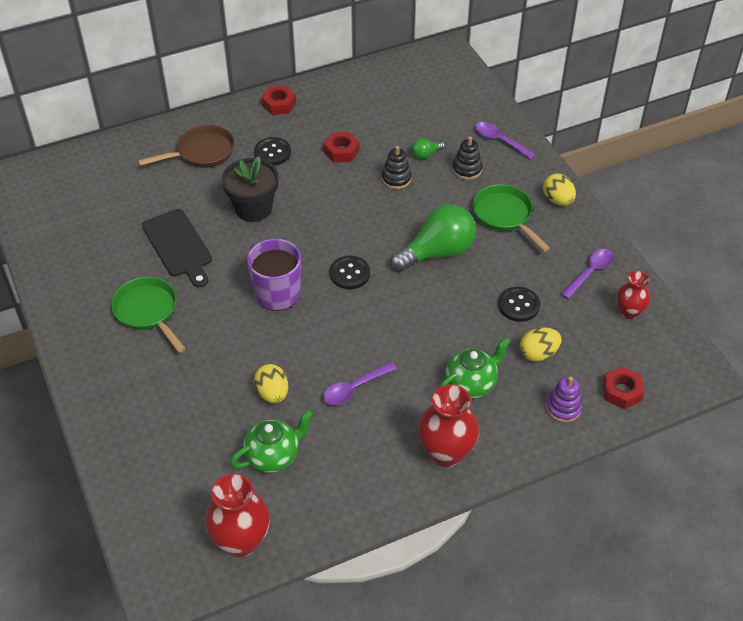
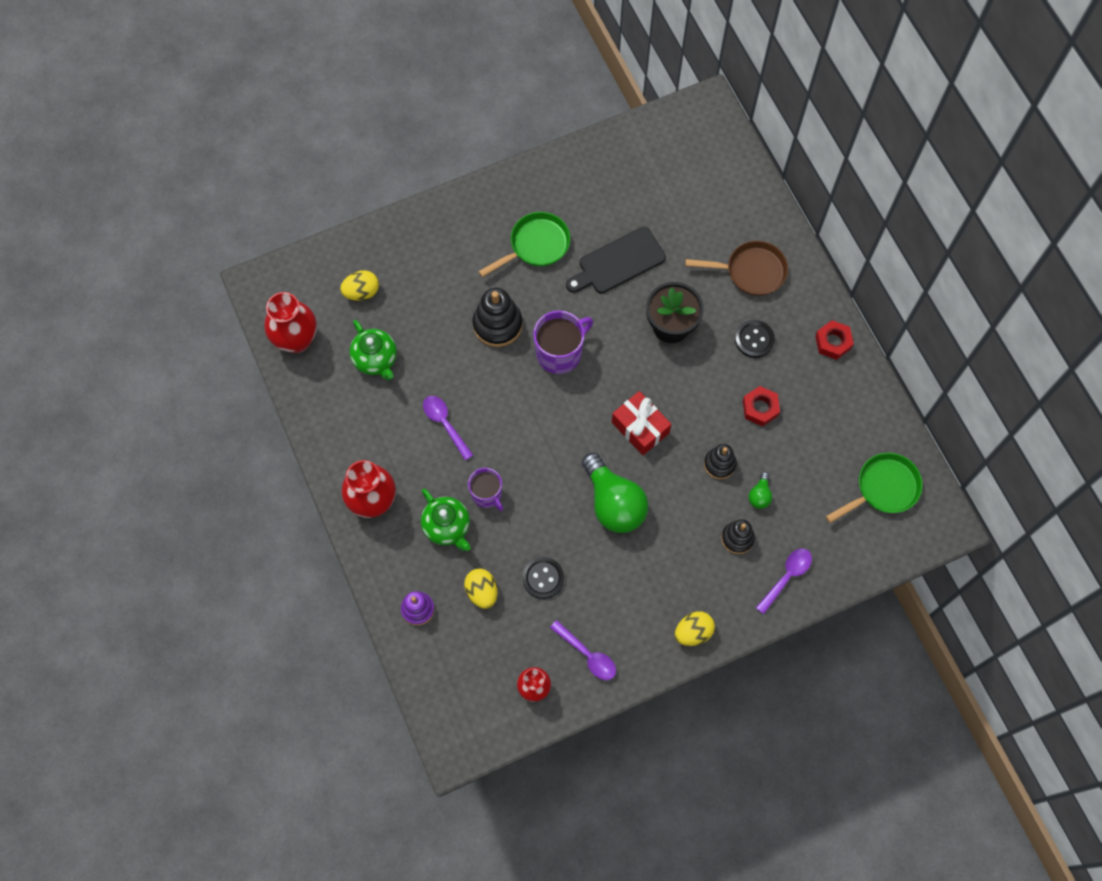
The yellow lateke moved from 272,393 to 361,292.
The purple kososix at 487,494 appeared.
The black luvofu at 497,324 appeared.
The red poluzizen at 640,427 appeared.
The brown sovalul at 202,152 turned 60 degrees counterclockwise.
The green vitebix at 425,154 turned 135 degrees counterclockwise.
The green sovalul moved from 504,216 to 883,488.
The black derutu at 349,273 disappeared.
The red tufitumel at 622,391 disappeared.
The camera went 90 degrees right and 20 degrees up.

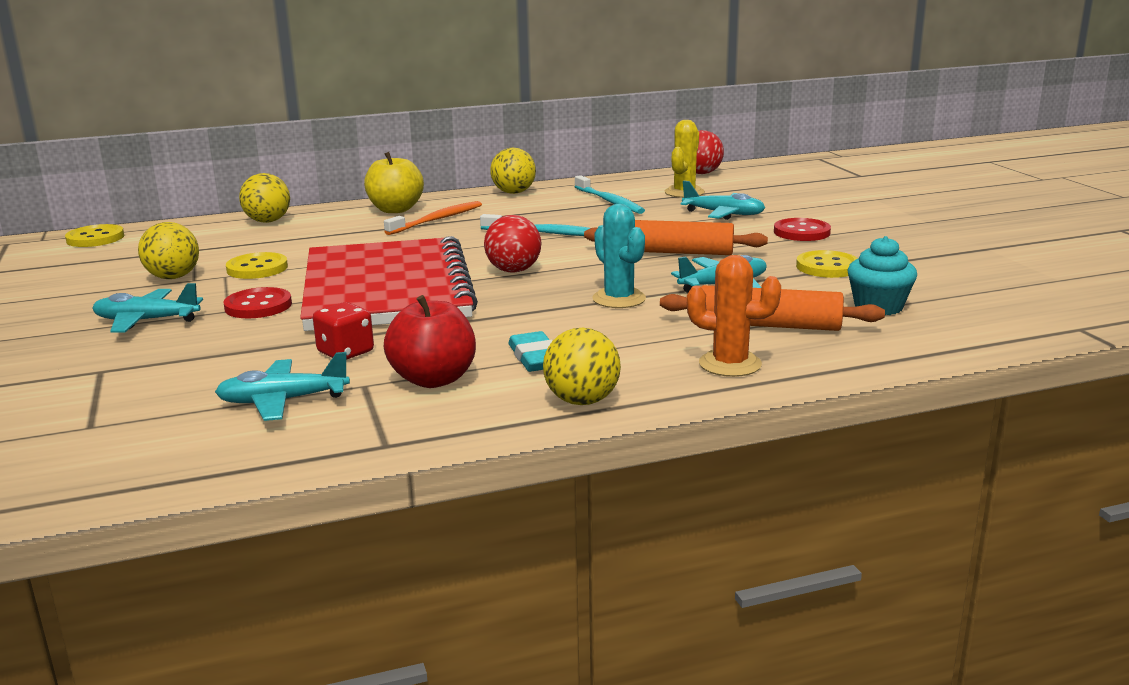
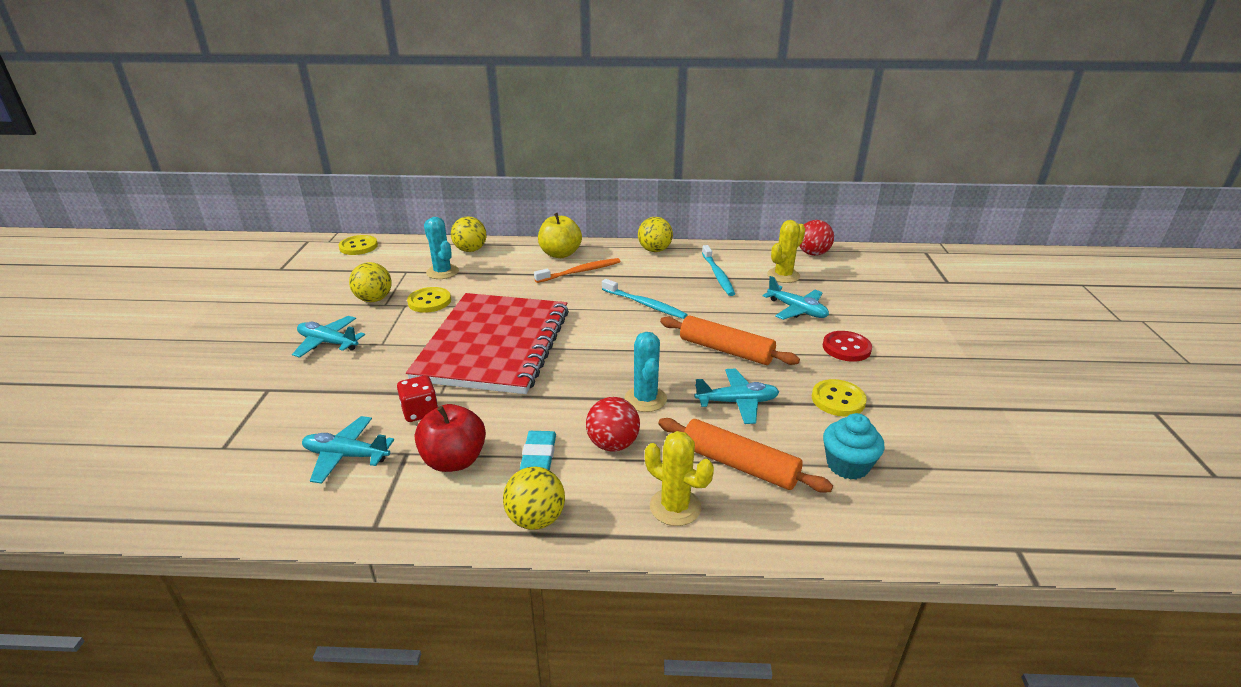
The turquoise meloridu at 442,272 appeared.
The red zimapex moved from 513,271 to 613,444.
The orange meloridu at 730,364 became the yellow meloridu at 675,507.
The red derutu at 258,306 disappeared.
The camera went 20 degrees right and 10 degrees up.

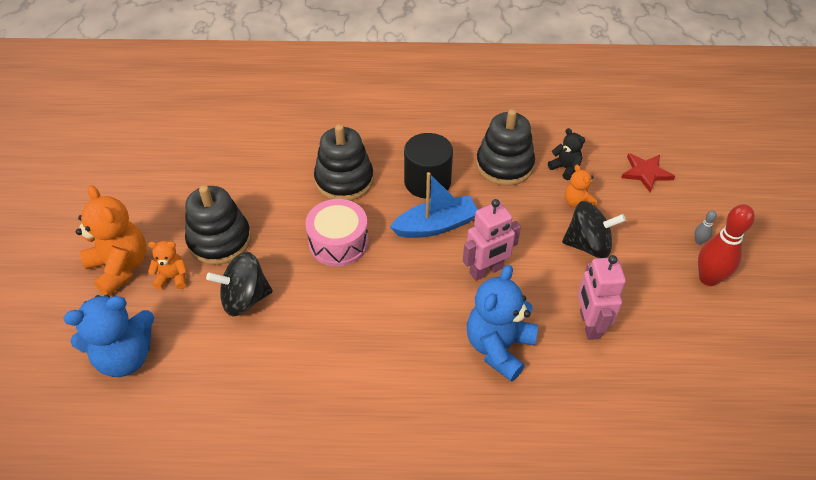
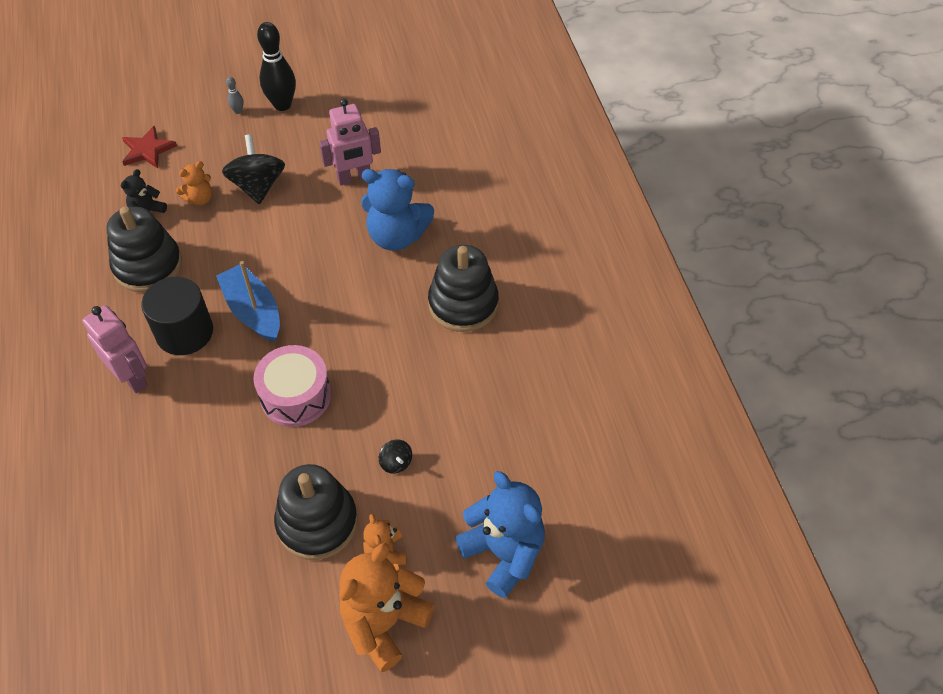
The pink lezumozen moved from 486,271 to 132,378.
The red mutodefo at 708,278 became the black mutodefo at 282,105.
The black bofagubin at 245,299 changed to 0.47 times the size.
The black luvofu moved from 344,180 to 463,304.
The camera went 105 degrees left and 5 degrees up.

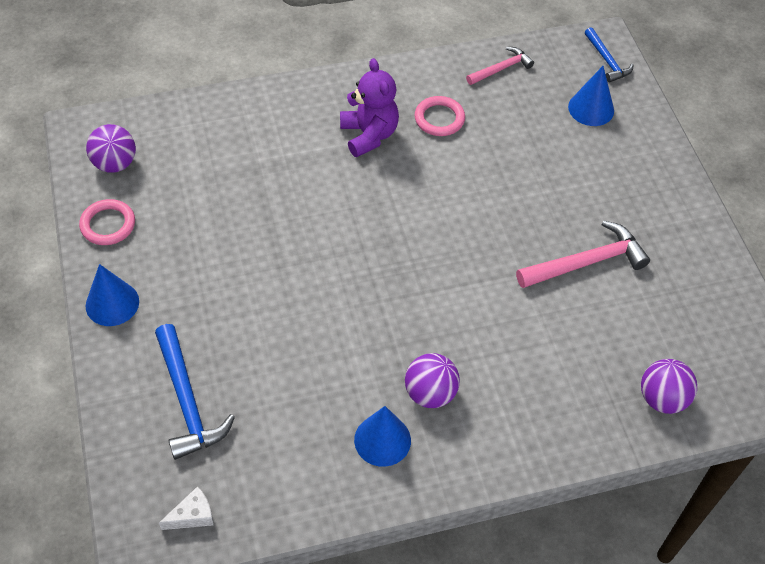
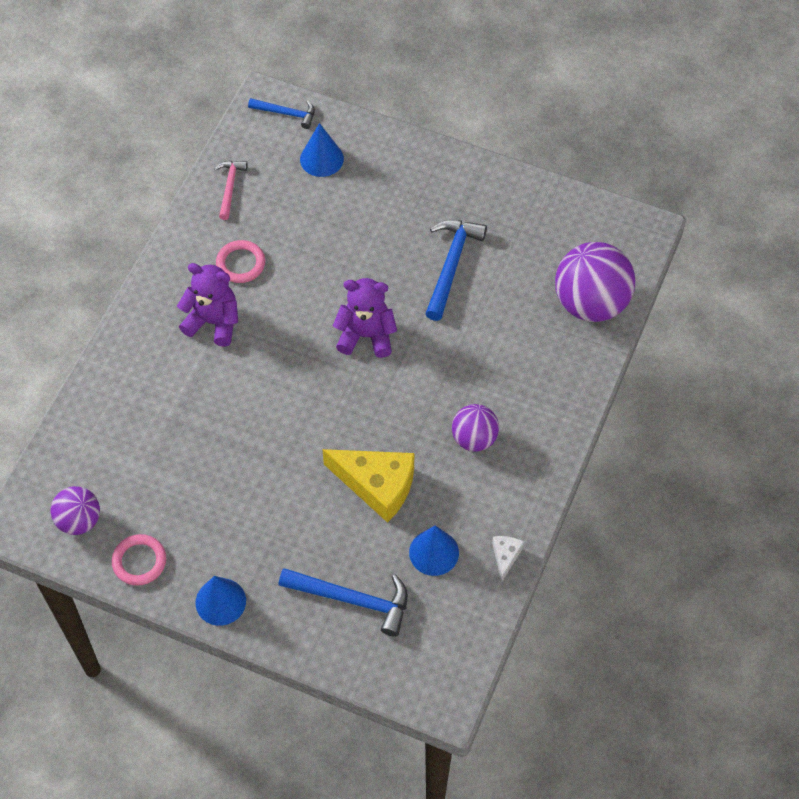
The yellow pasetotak at 377,485 appeared.
The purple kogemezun at 366,335 appeared.
The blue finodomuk moved from 382,440 to 434,552.
The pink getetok at 586,262 became the blue getetok at 451,265.
The white pasetotak moved from 192,515 to 505,556.
The purple zimapex at 662,398 changed to 1.75 times the size.
The camera went 50 degrees left and 5 degrees up.

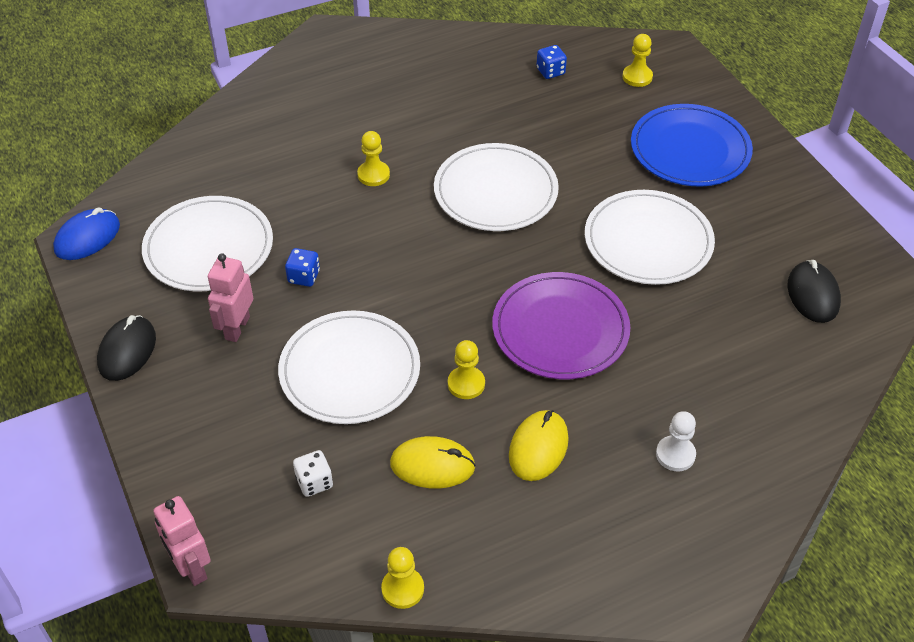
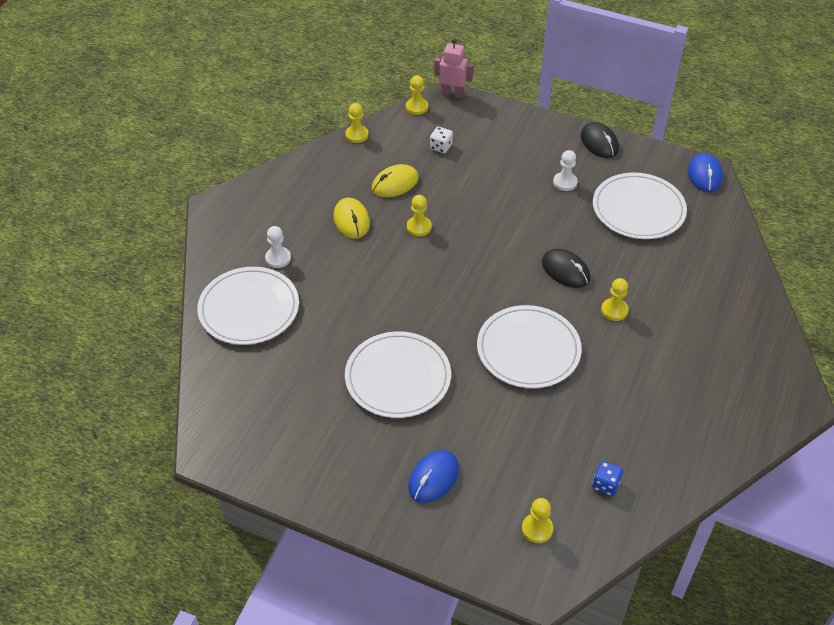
The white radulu moved from 350,371 to 249,308.
The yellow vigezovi at 417,107 appeared.
The blue radulu at 690,149 was replaced by the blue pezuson at 433,478.
The black pezuson moved from 813,294 to 565,270.
The pink lezumozen at 237,328 was replaced by the white vigezovi at 565,182.
The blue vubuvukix at 304,277 disappeared.
The purple radulu at 560,329 disappeared.
The camera went 140 degrees right and 0 degrees up.

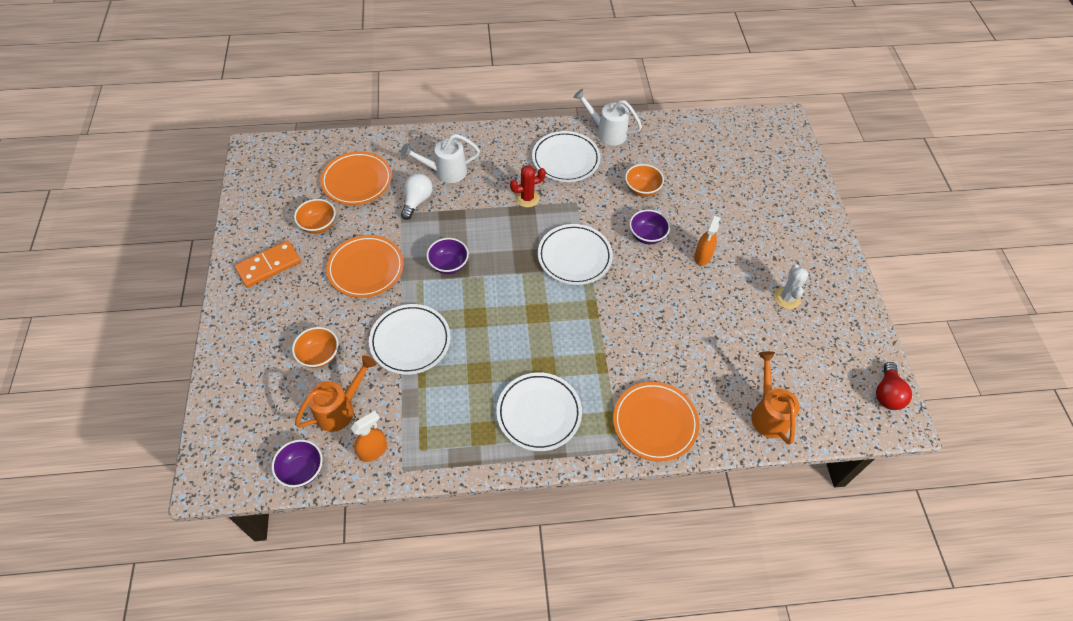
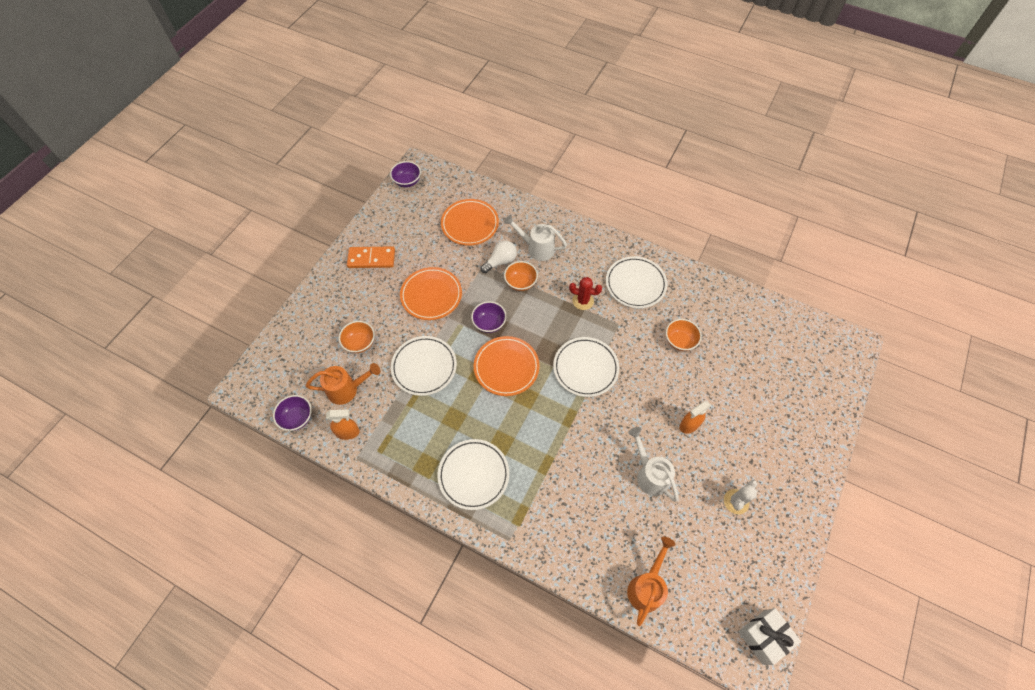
The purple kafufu moved from 647,236 to 407,181.
The orange radulu moved from 655,423 to 506,367.
The orange kafufu moved from 318,225 to 520,283.
The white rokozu moved from 607,132 to 649,474.
The red vitebix at 887,394 was replaced by the white poluzizen at 763,637.
The camera went 35 degrees right and 5 degrees up.

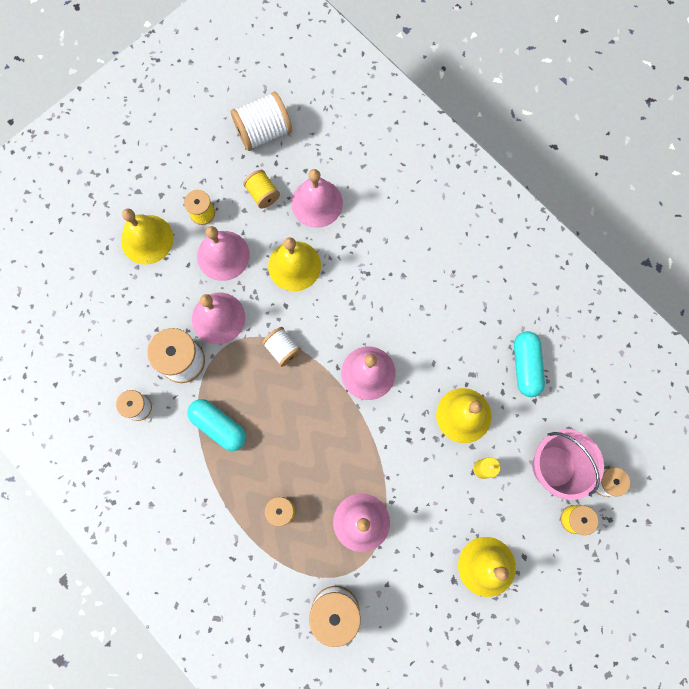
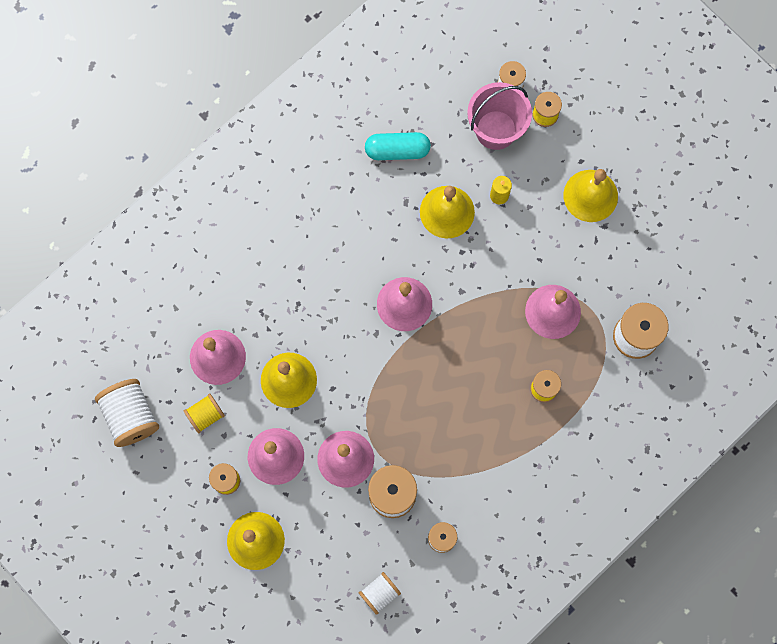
The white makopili moved from 282,349 to 379,593.
The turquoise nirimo at 219,426 disappeared.
The camera went 90 degrees left and 0 degrees up.

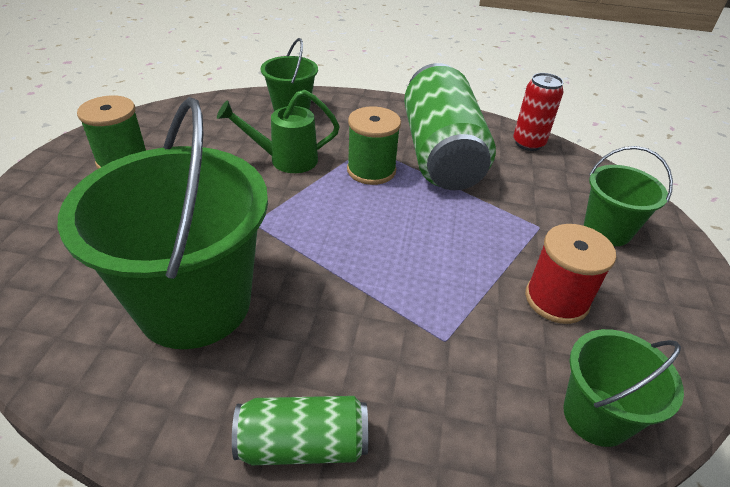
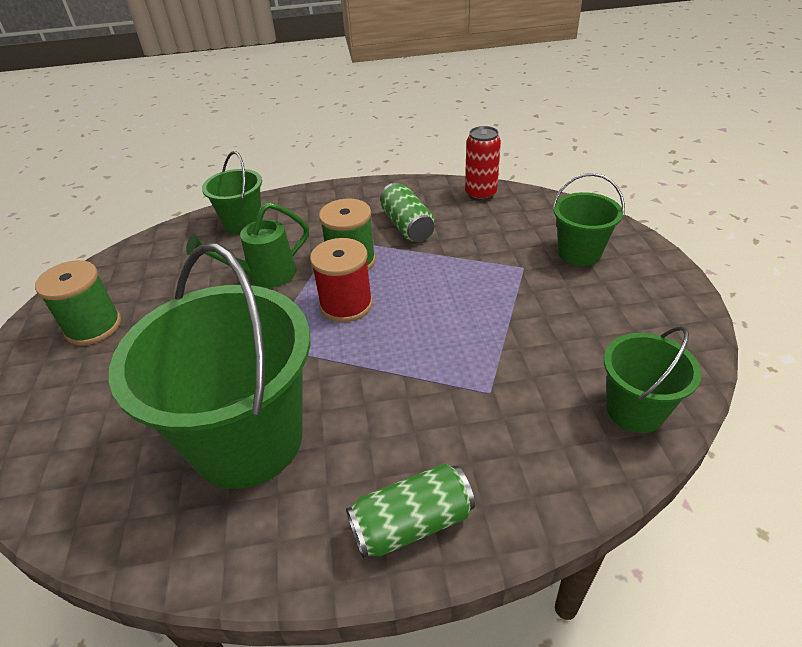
The red makopili moved from 556,299 to 346,304.
The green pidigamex at 440,153 changed to 0.51 times the size.
The camera went 15 degrees left and 0 degrees up.

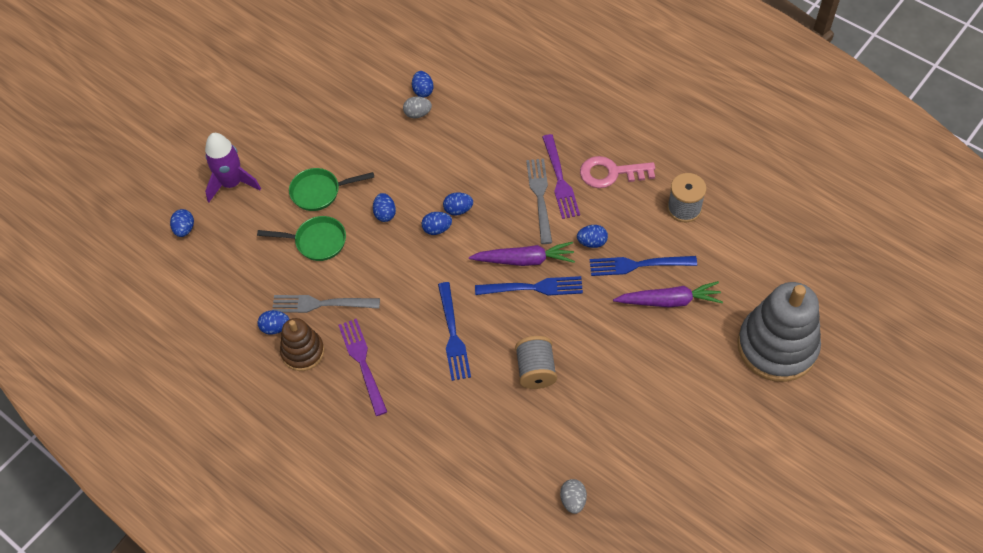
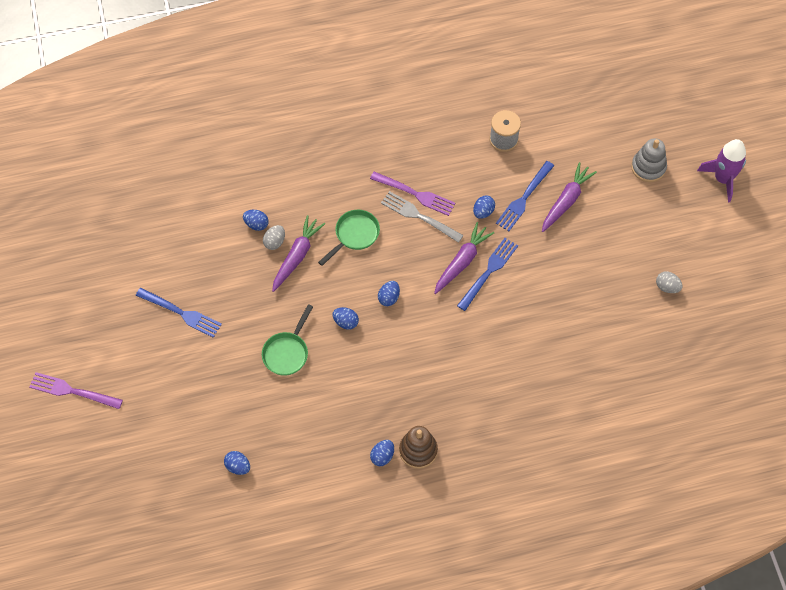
The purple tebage moved from 362,363 to 72,391.
The blue tebage moved from 453,335 to 181,313.
The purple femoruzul at 297,256 appeared.
The green sovalul moved from 316,241 to 354,235.
The grey luvofu at 777,346 changed to 0.55 times the size.
The grey lateke moved from 573,500 to 667,287.
The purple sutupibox moved from 232,183 to 723,179.
The grey tebage at 321,304 disappeared.
The blue lateke at 458,210 disappeared.
The grey makopili at 535,370 disappeared.
The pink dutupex at 610,173 disappeared.
The camera went 55 degrees left and 5 degrees up.

